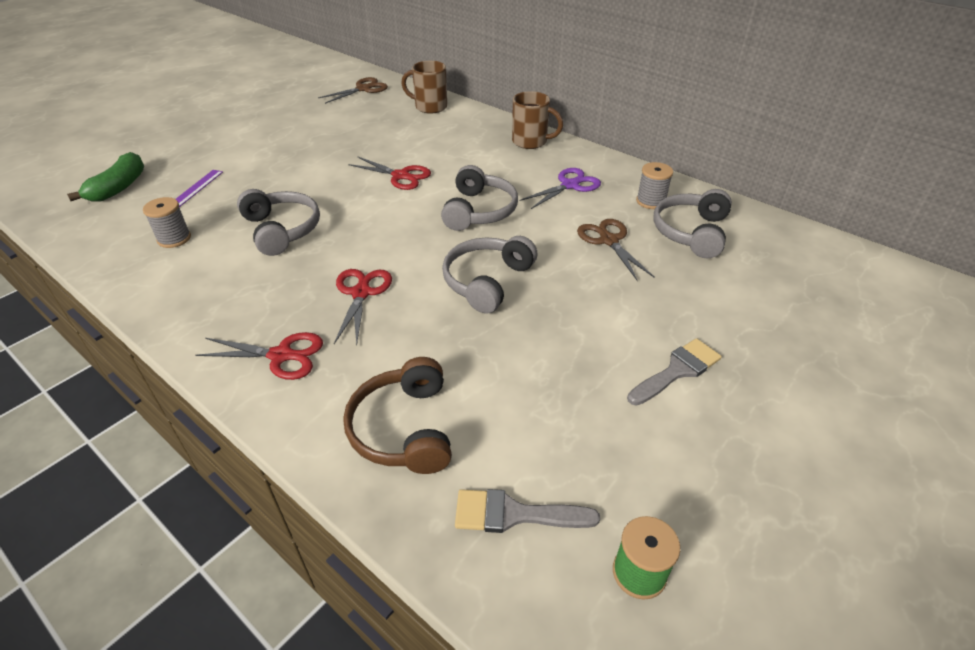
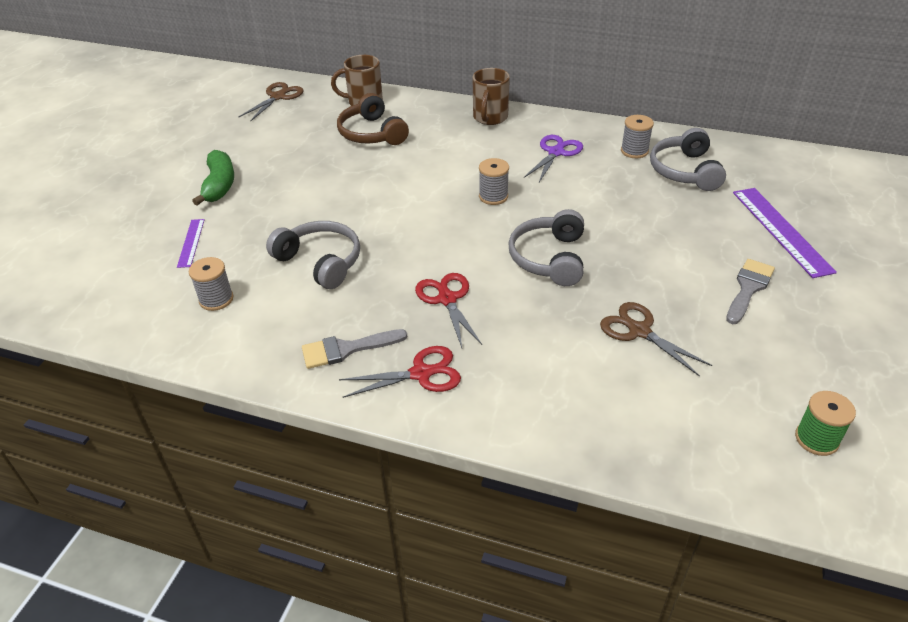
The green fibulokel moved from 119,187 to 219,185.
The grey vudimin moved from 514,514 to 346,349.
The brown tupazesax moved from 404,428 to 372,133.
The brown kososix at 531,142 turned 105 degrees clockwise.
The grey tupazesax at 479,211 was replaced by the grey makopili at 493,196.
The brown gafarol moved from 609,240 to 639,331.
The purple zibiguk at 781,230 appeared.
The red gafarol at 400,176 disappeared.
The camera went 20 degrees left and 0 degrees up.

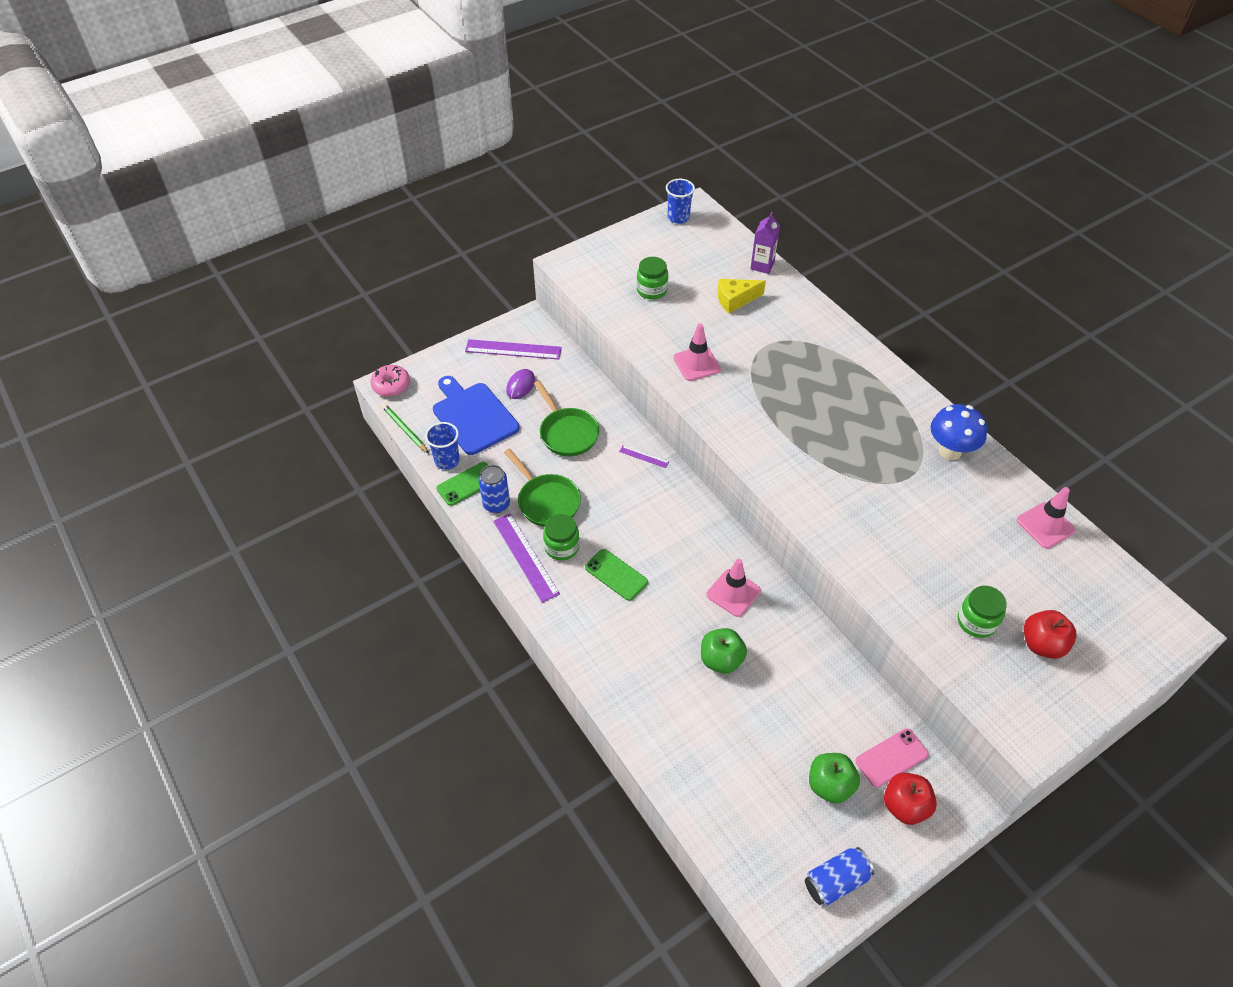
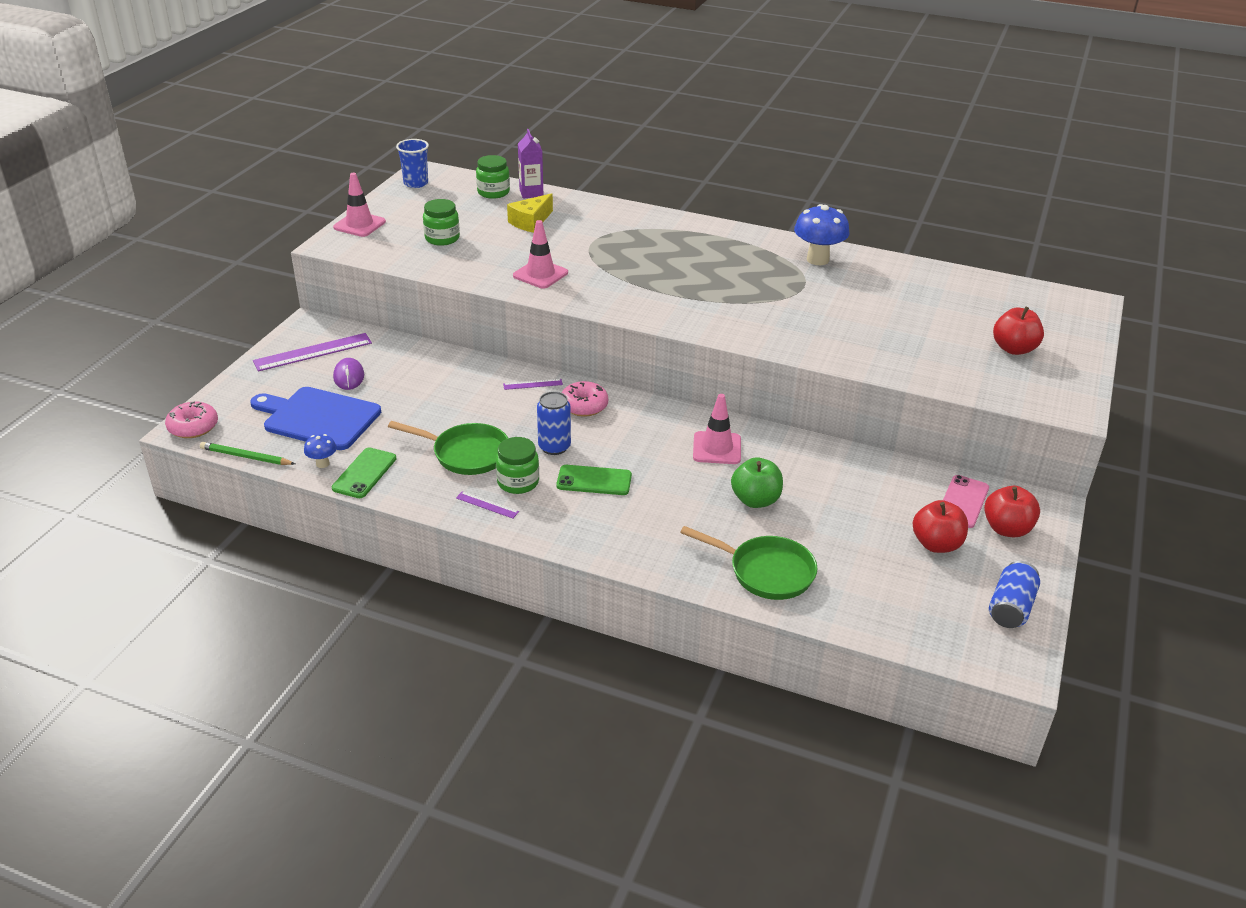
The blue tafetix at 447,461 was replaced by the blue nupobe at 322,464.
The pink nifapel moved from 1045,525 to 359,225.
The purple zibiguk at 525,557 changed to 0.49 times the size.
The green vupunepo moved from 976,622 to 493,192.
The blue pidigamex moved from 496,504 to 554,447.
The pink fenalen at 584,406 appeared.
The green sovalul moved from 567,433 to 766,572.
The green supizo at 830,785 became the red supizo at 936,544.
The camera went 35 degrees left and 15 degrees down.

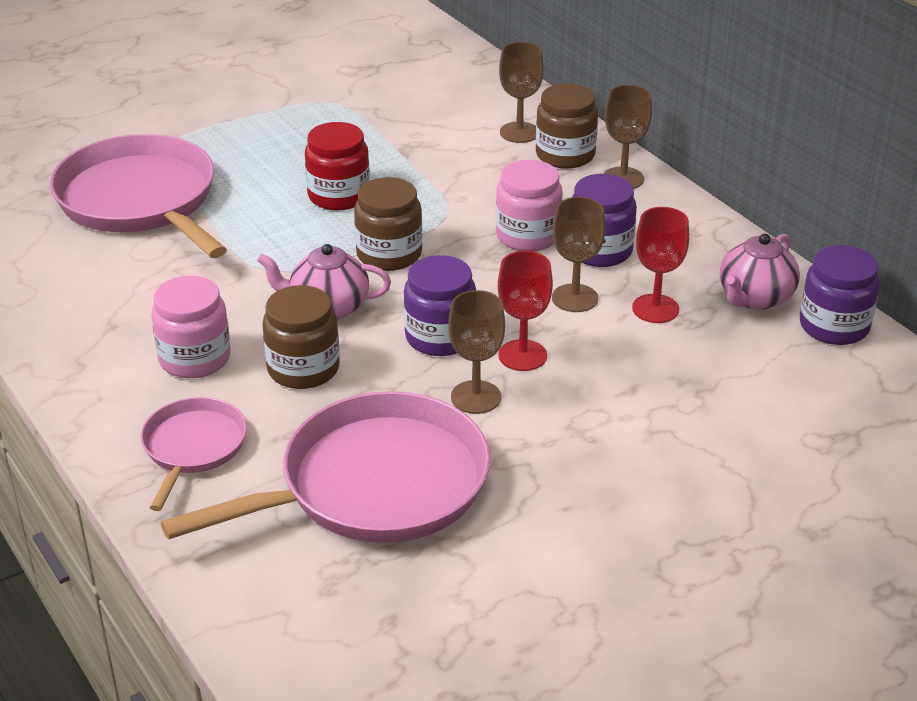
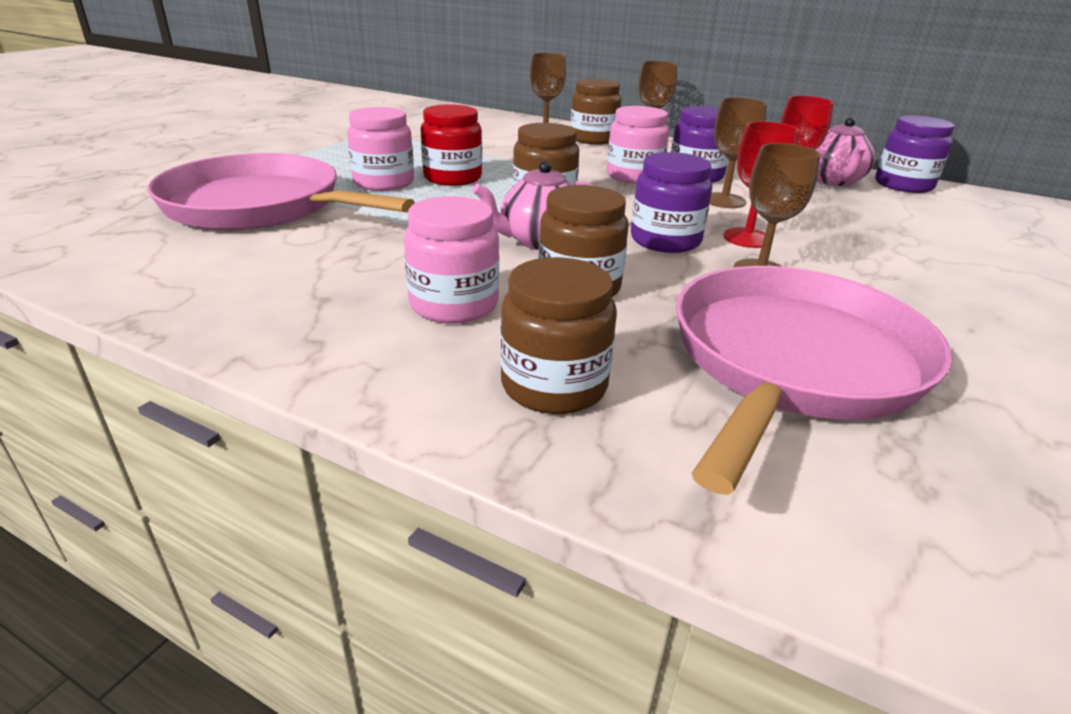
The pink vupunepo at 384,182 appeared.
The pink sovalul at 193,448 was replaced by the brown vupunepo at 554,385.
The camera went 30 degrees left and 5 degrees down.

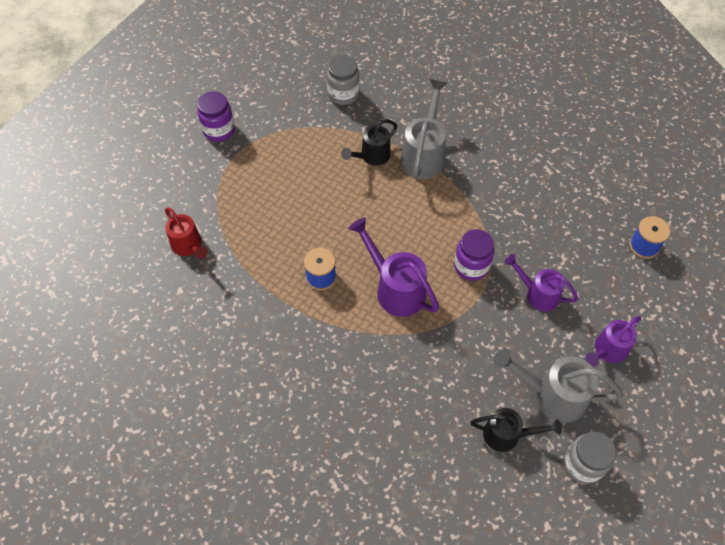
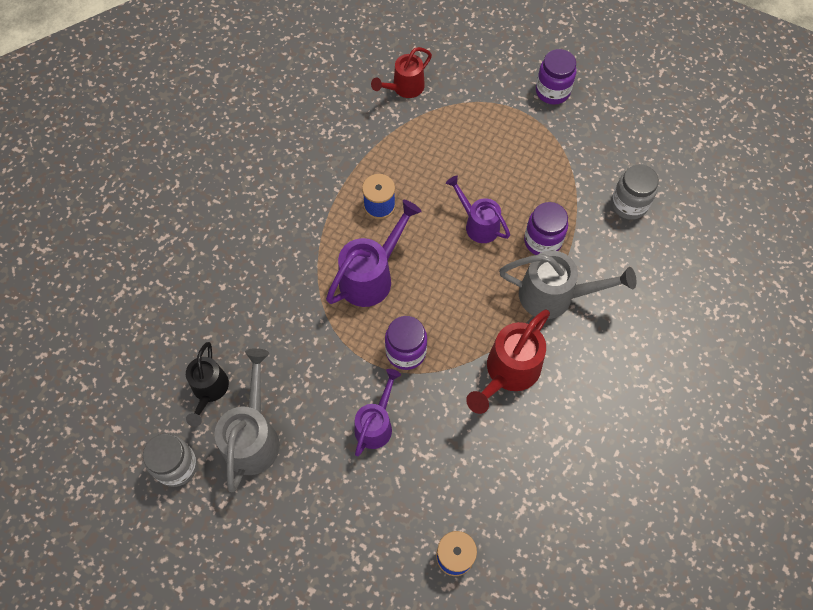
The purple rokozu moved from 607,351 to 478,224.
The red rokozu at 508,372 appeared.
The black rokozu at 372,156 was replaced by the purple vupunepo at 542,241.
The camera went 85 degrees right and 5 degrees up.

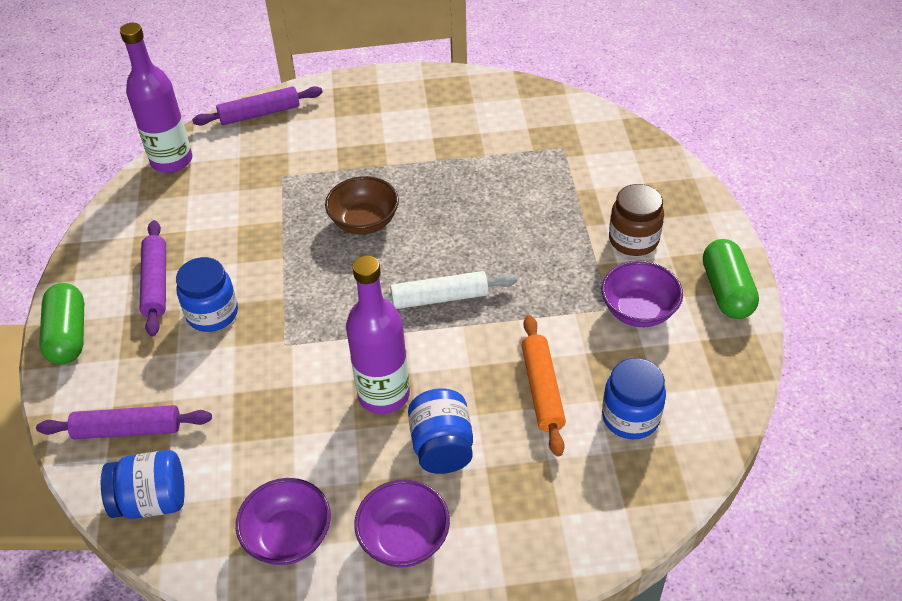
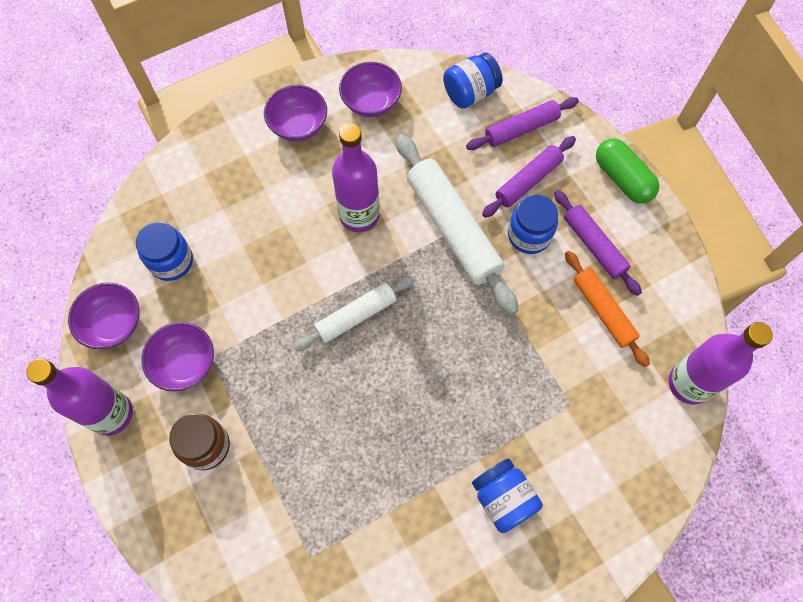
The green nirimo at 726,291 was replaced by the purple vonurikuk at 111,414.
The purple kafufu at 113,324 appeared.
The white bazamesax at 453,228 appeared.
The blue vupunepo moved from 442,447 to 503,498.
The purple bazamesax moved from 259,114 to 528,181.
The orange bazamesax moved from 542,390 to 603,311.
The brown kafufu at 364,222 disappeared.
The camera went 155 degrees right and 20 degrees up.

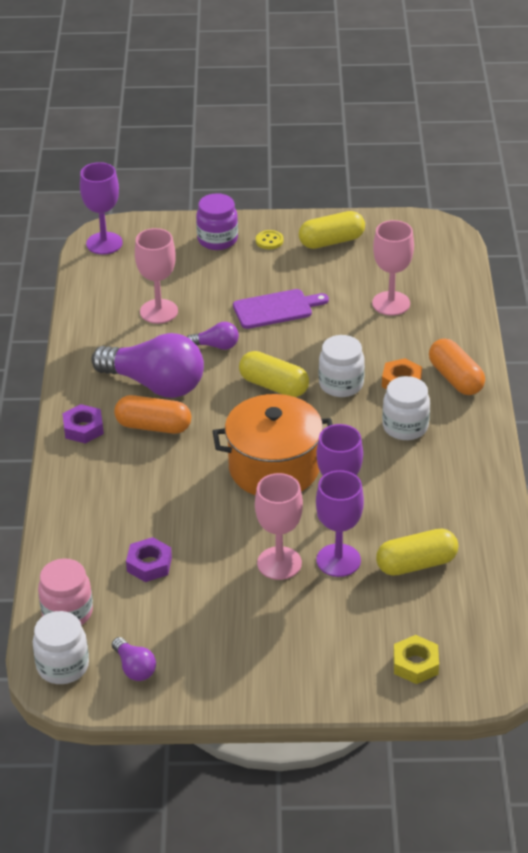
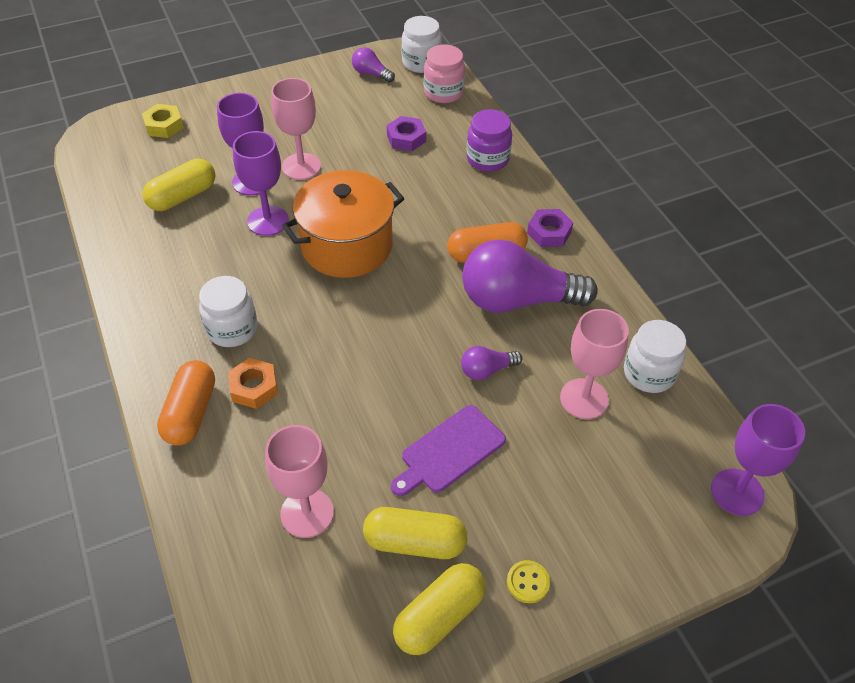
The orange nirimo at 455,378 turned 60 degrees clockwise.
The yellow nirimo moved from 274,386 to 415,542.
The purple vupunepo moved from 217,240 to 487,159.
The white vupunepo moved from 341,384 to 649,373.
The camera went 155 degrees right and 10 degrees up.

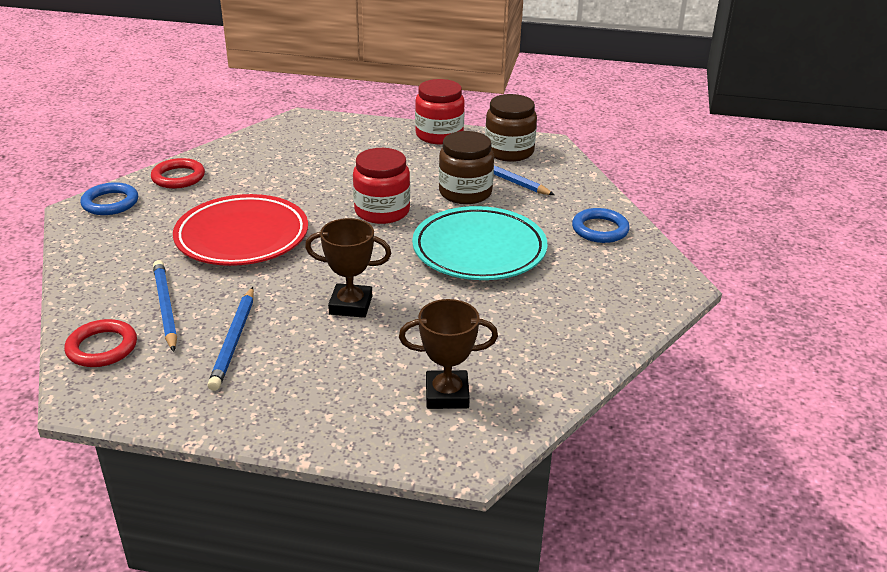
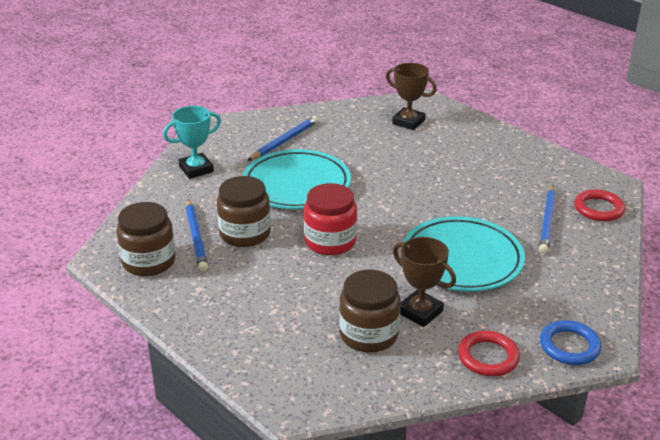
The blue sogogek at 600,229 was replaced by the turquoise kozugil at 196,169.
The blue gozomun moved from 234,341 to 284,141.
The brown vupunepo at 368,334 appeared.
The brown kozugil moved from 350,305 to 420,312.
The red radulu at 242,237 became the turquoise radulu at 462,259.
The red vupunepo at 439,135 disappeared.
The camera went 145 degrees left and 0 degrees up.

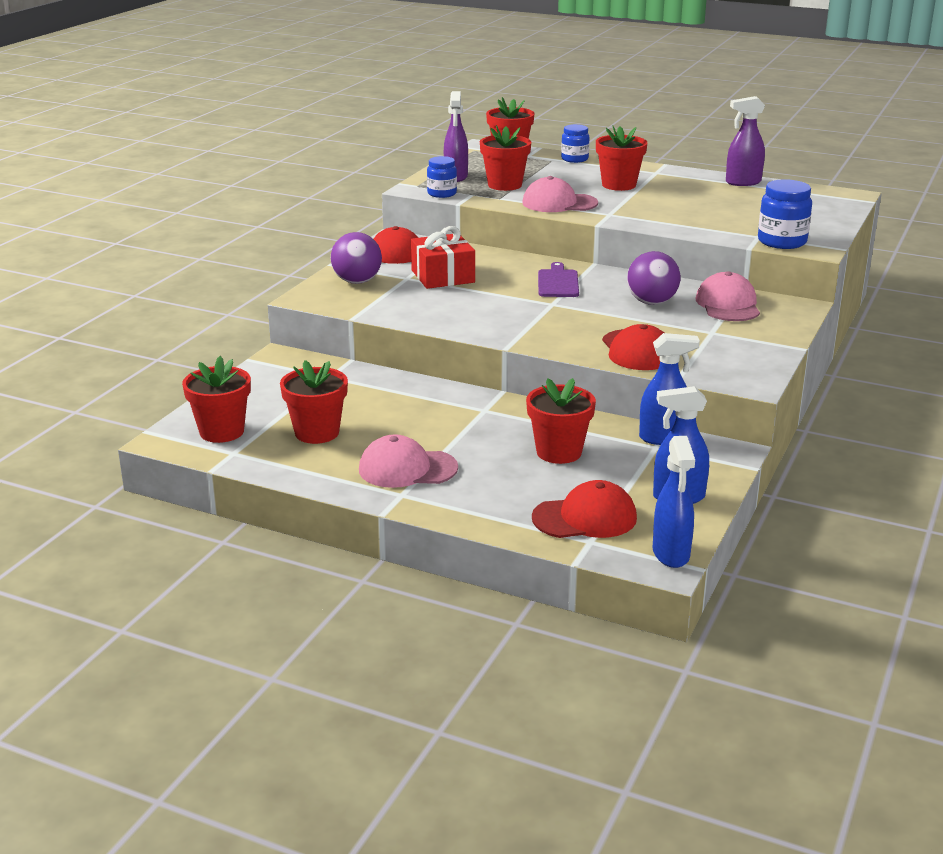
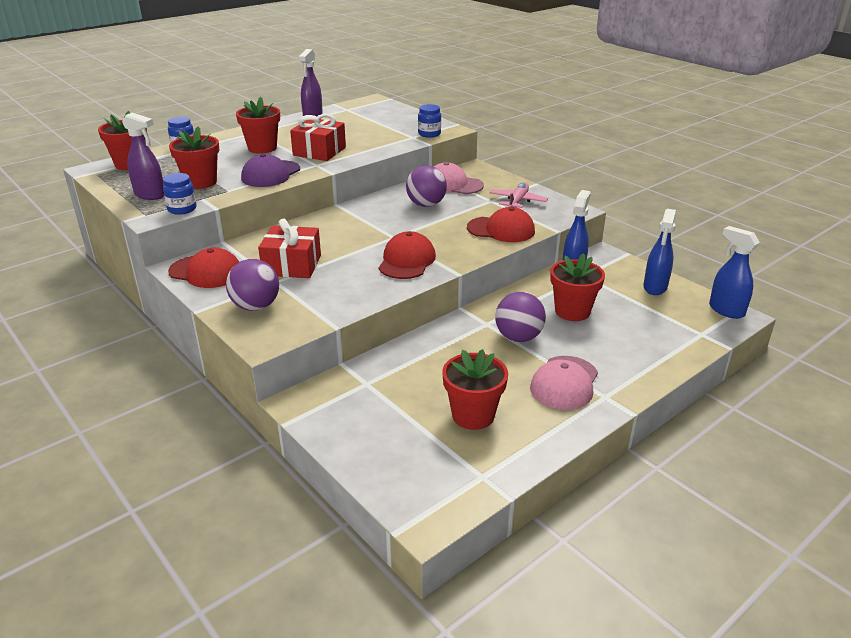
The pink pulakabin at 559,203 became the purple pulakabin at 270,174.
The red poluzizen at 319,151 appeared.
The red pulakabin moved from 585,518 to 407,261.
The blue vupunepo at 782,242 changed to 0.66 times the size.
The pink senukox at 517,202 appeared.
The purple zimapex at 518,337 appeared.
The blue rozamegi at 671,554 turned 150 degrees counterclockwise.
The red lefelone at 221,432 disappeared.
The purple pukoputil at 558,282 disappeared.
The camera went 65 degrees left and 5 degrees up.

